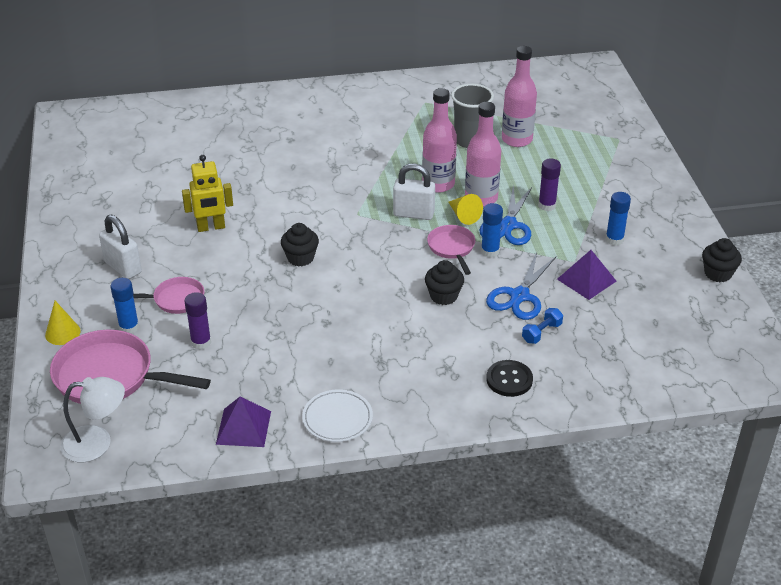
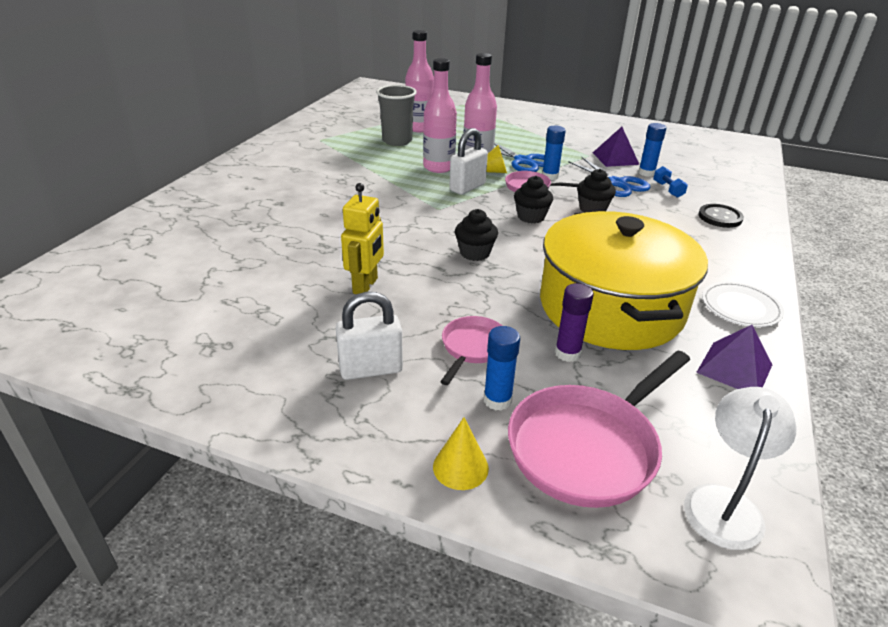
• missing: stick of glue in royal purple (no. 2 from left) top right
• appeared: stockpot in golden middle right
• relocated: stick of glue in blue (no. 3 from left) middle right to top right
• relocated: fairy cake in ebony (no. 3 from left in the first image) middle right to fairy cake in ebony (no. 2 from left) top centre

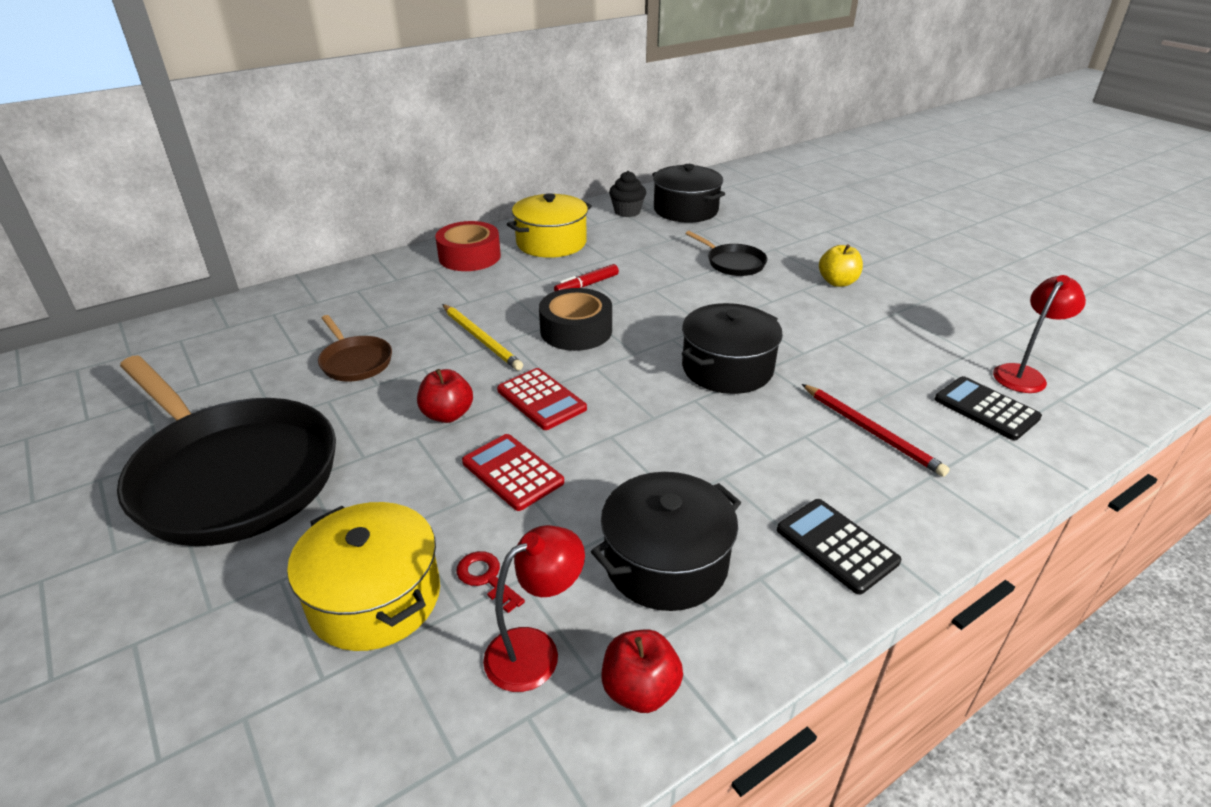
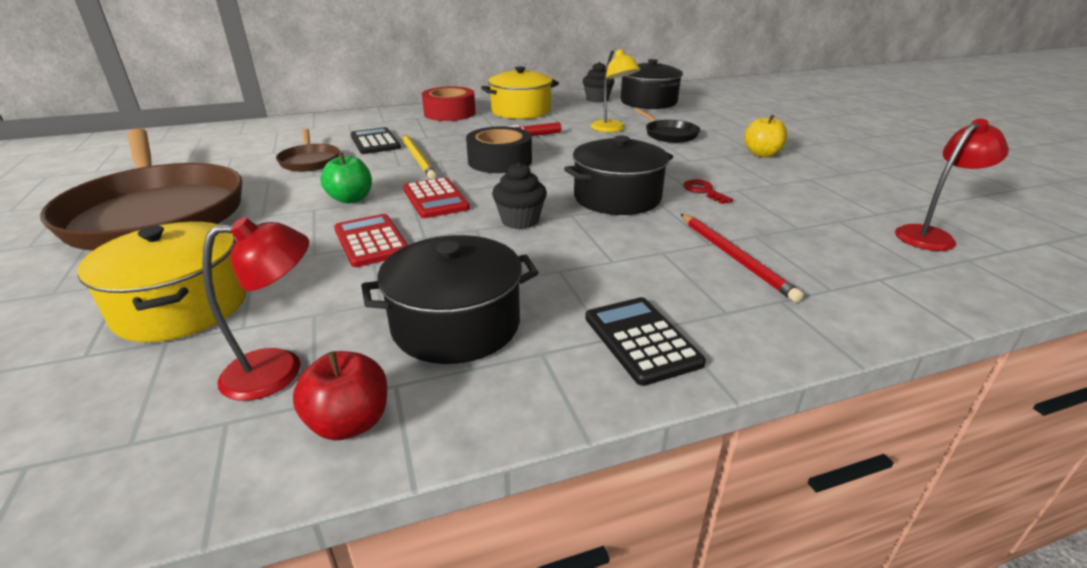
• appeared: fairy cake in ebony (no. 1 from left) centre
• appeared: reading lamp in golden top centre
• relocated: door key in scarlet bottom centre to centre
• relocated: calculator in ebony (no. 2 from left in the first image) middle right to calculator in ebony (no. 1 from left) top centre
• colour: frying pan in ebony (no. 1 from left) middle left to frying pan in brown (no. 1 from left) top left
• colour: toy apple in scarlet (no. 1 from left) centre to toy apple in green top left

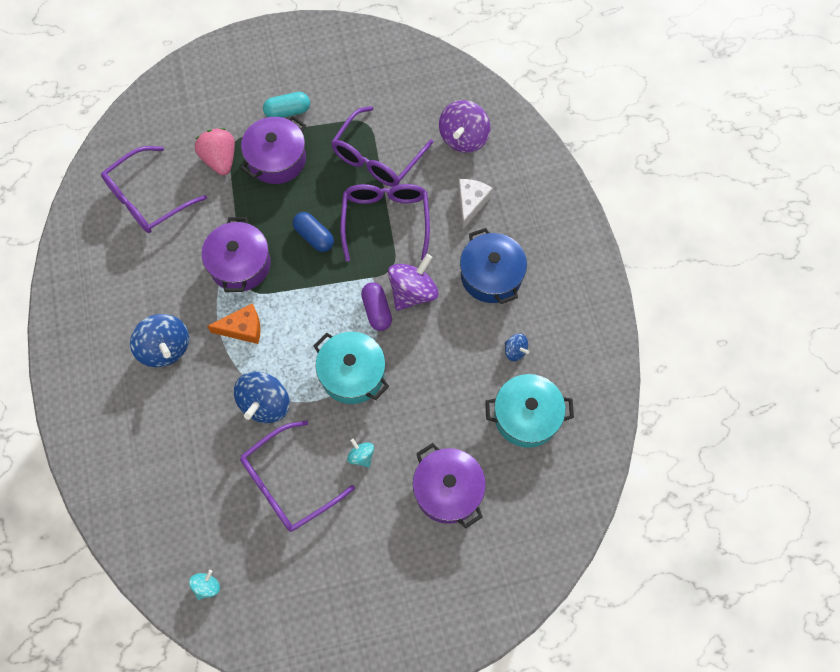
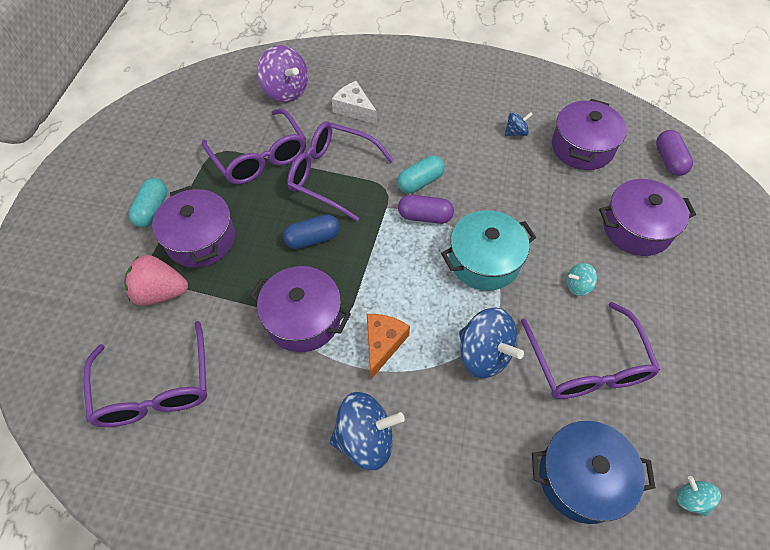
• appeared: capsule in royal purple (no. 2 from left) top right
• relocated: stockpot in blue centre to bottom right
• exchanged: spinning top in royal purple (no. 1 from left) centre to capsule in aqua (no. 2 from left) top centre
• colour: stockpot in aqua (no. 2 from left) centre to stockpot in royal purple (no. 3 from left) top right

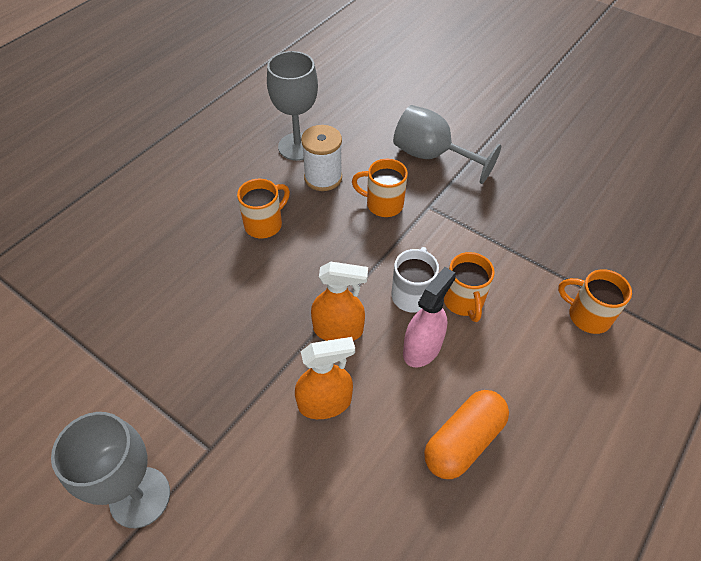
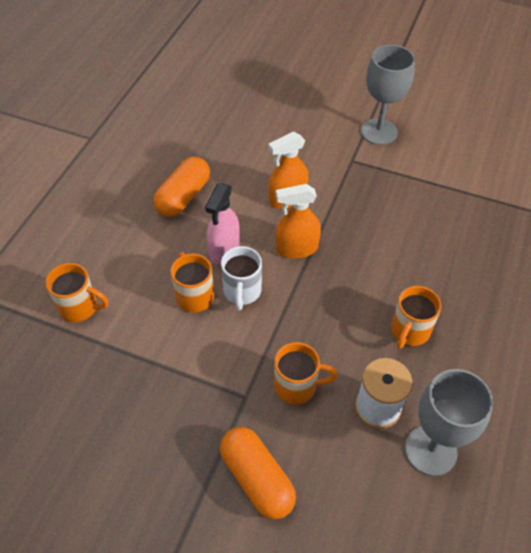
• exchanged: wine glass in ash-grey (no. 3 from left) top centre to capsule in orange (no. 2 from left) bottom centre

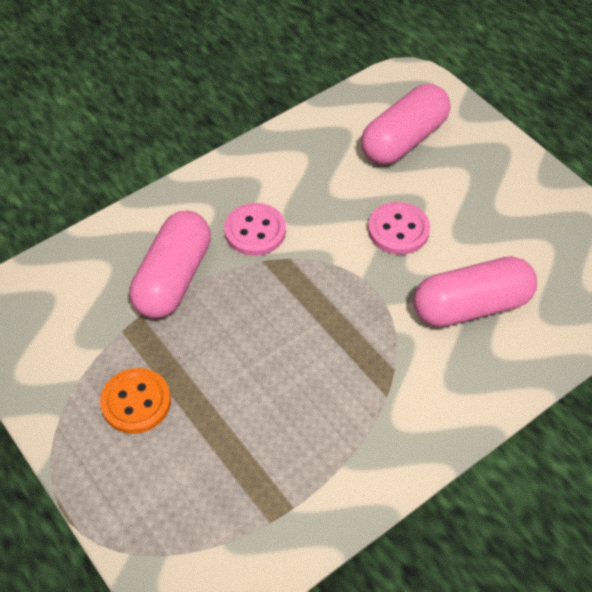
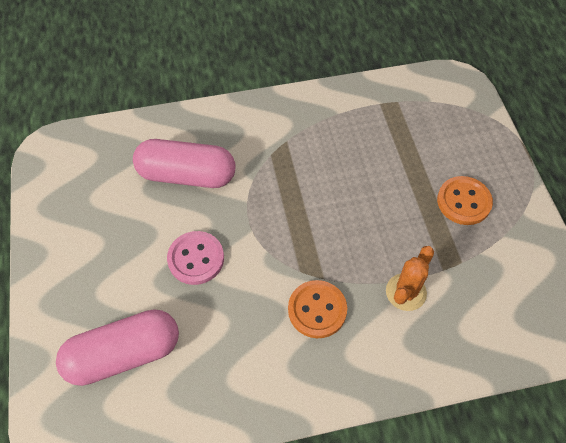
• exchanged: capsule in rose-pink (no. 1 from left) middle left to prickly plant in orange middle right
• colour: sewing button in rose-pink (no. 1 from left) centre to sewing button in orange (no. 1 from left) bottom centre

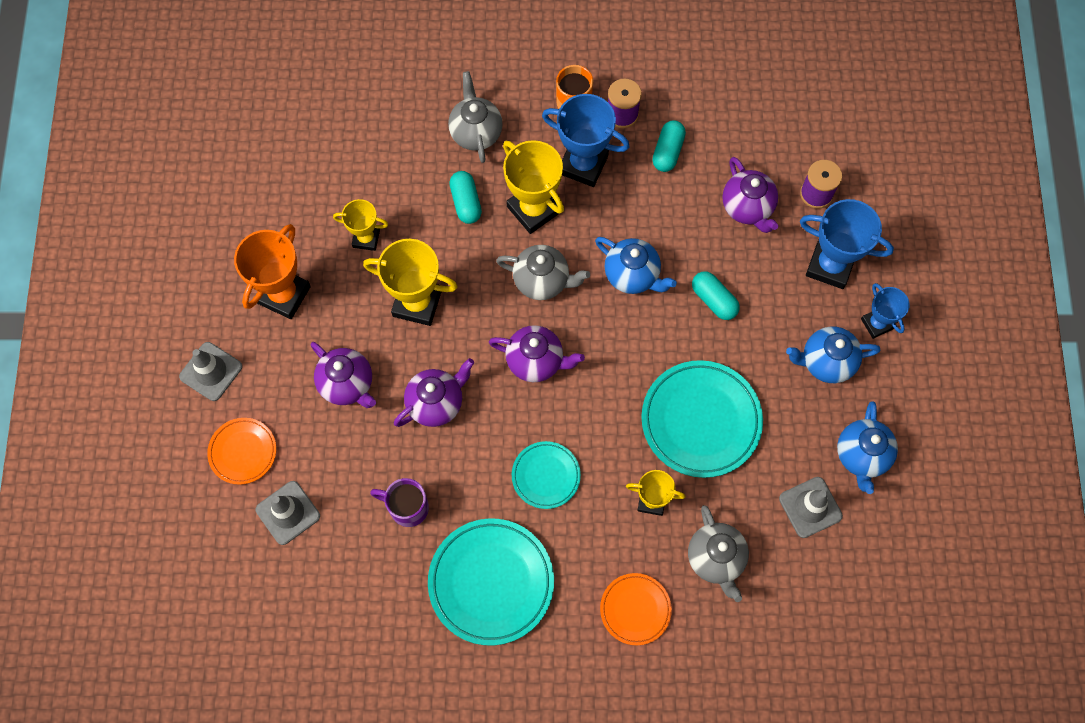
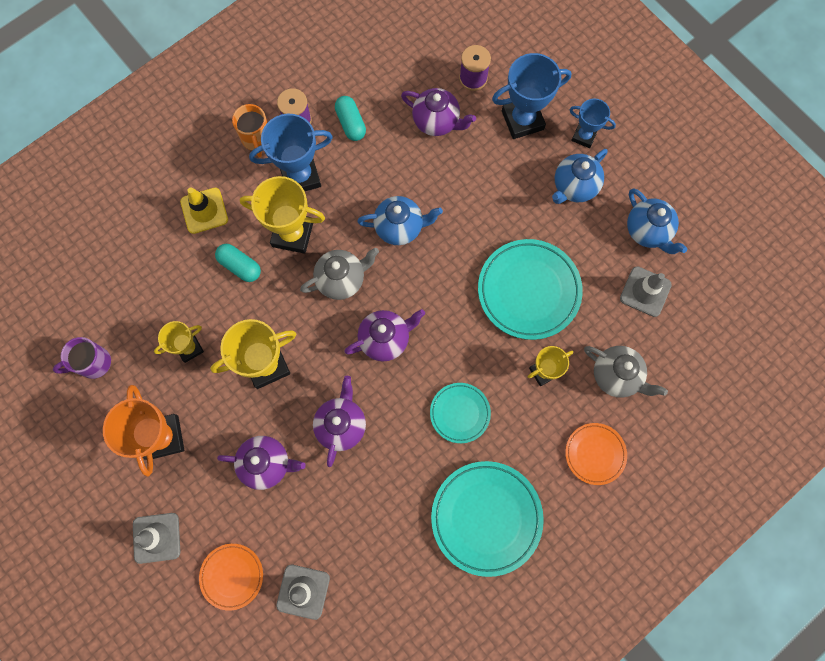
• missing: capsule in aqua (no. 3 from left) centre
• relocated: tea mug in royal purple bottom centre to middle left
• exchanged: teapot in ash-grey (no. 1 from left) top centre to traffic cone in golden top left

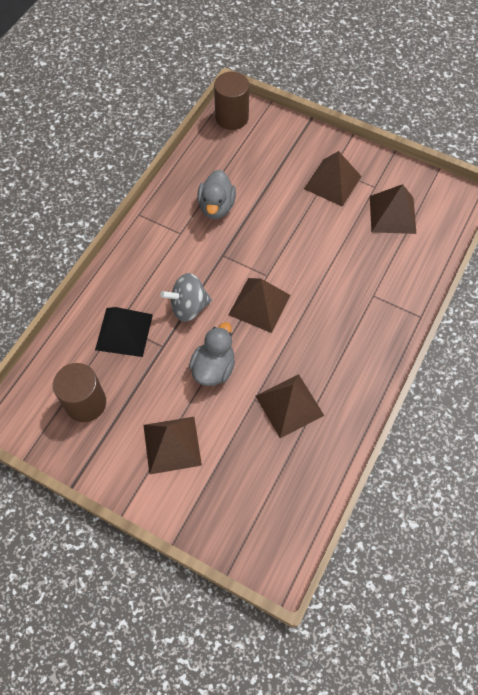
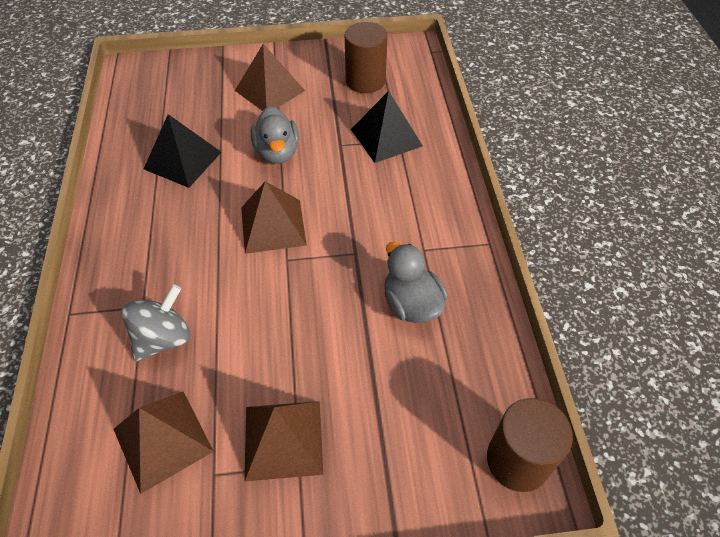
• relocated: spinning top in ash-grey centre to middle left
• colour: solid pyramid in brown (no. 3 from left) centre to solid pyramid in ebony (no. 1 from left) top left

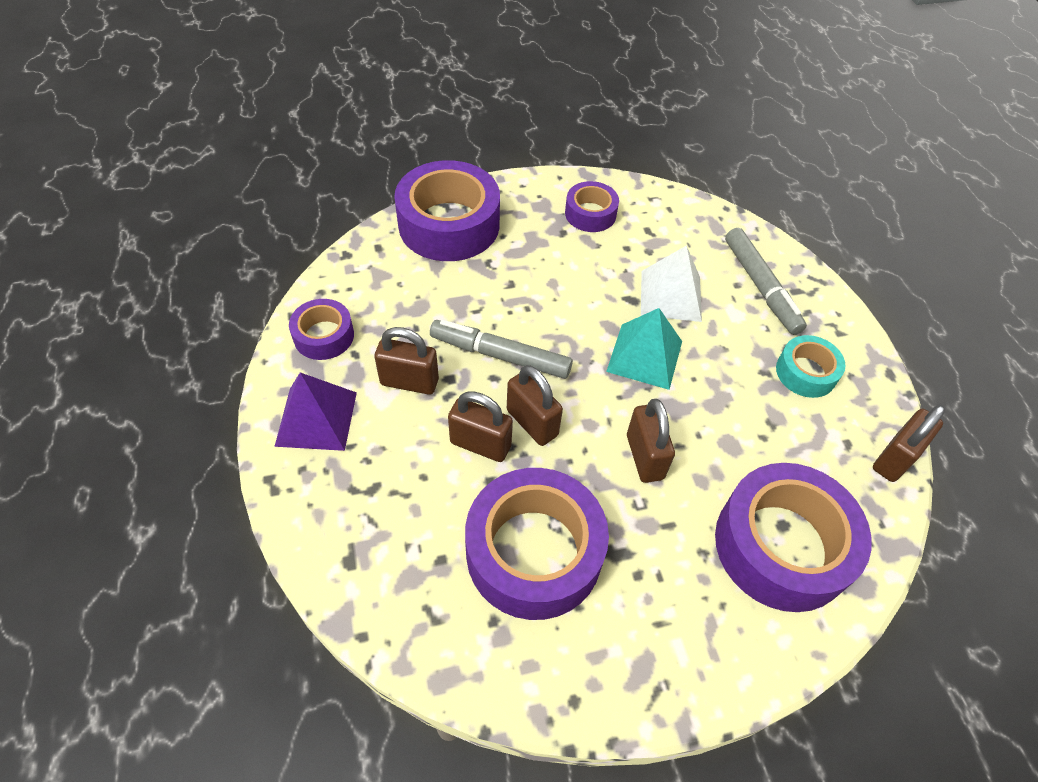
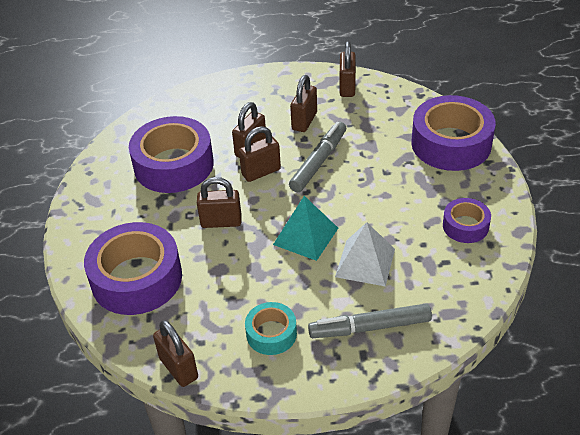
• missing: solid pyramid in royal purple middle left
• exchanged: tape in royal purple (no. 1 from left) middle left to padlock in brown (no. 6 from left) top centre

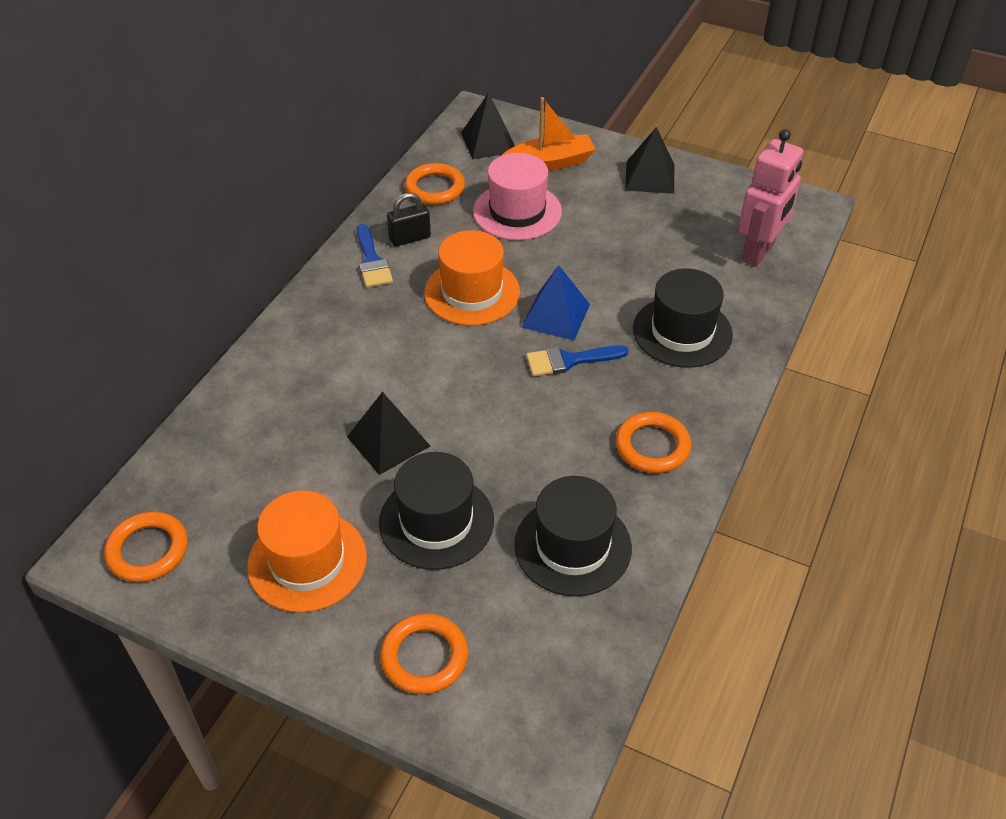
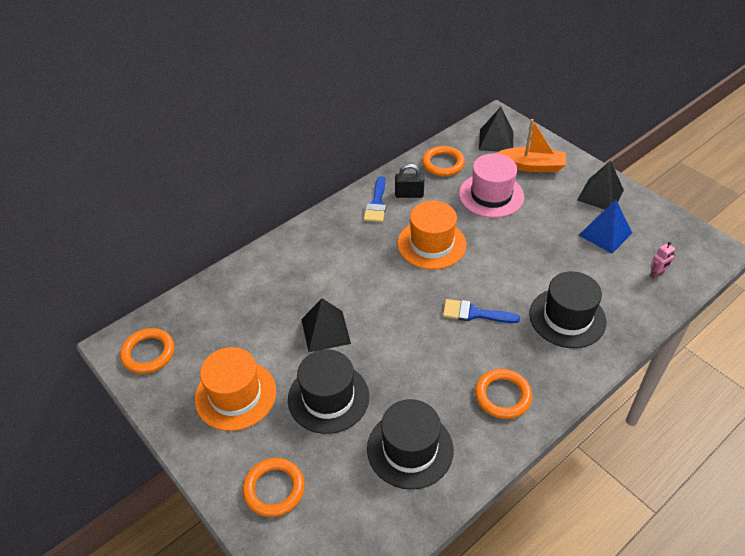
• relocated: solid pyramid in blue centre to middle right
• size: robot figure in rose-pink top right = middle right x0.42

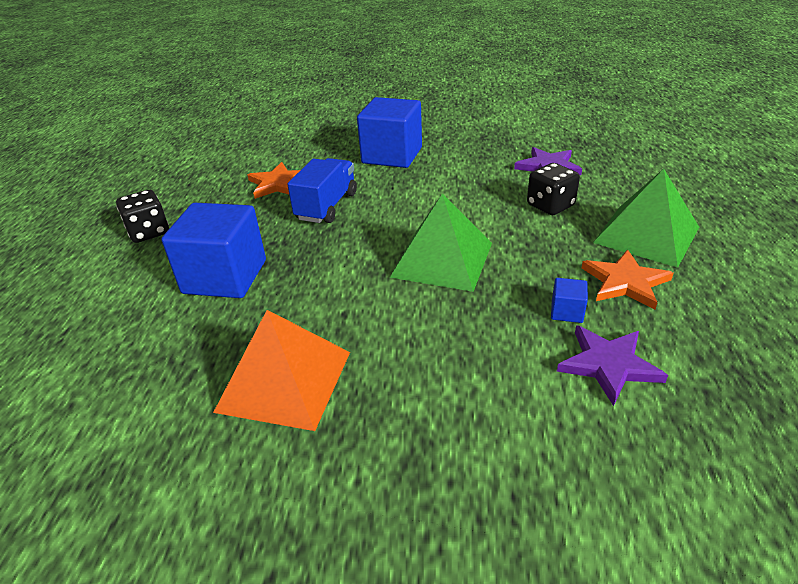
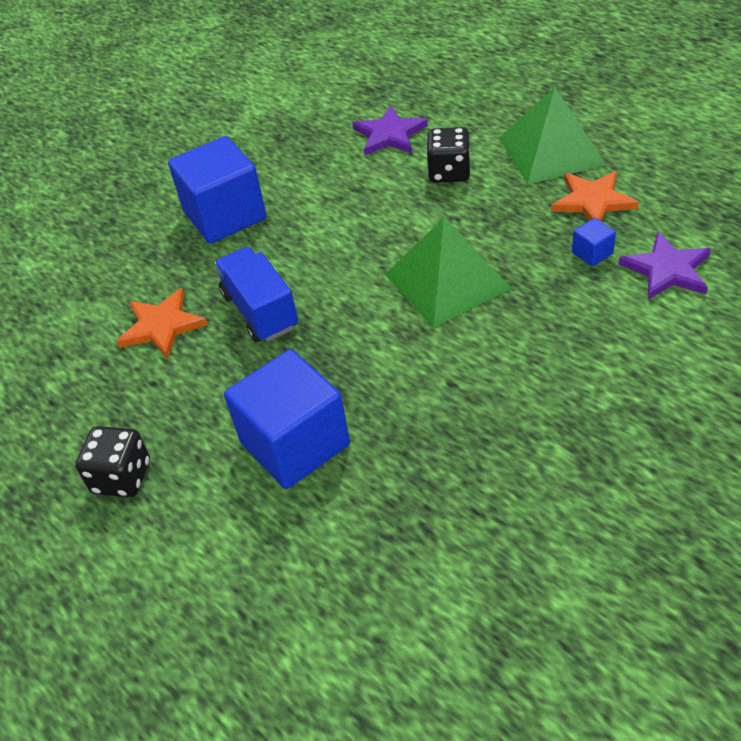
• missing: solid pyramid in orange centre

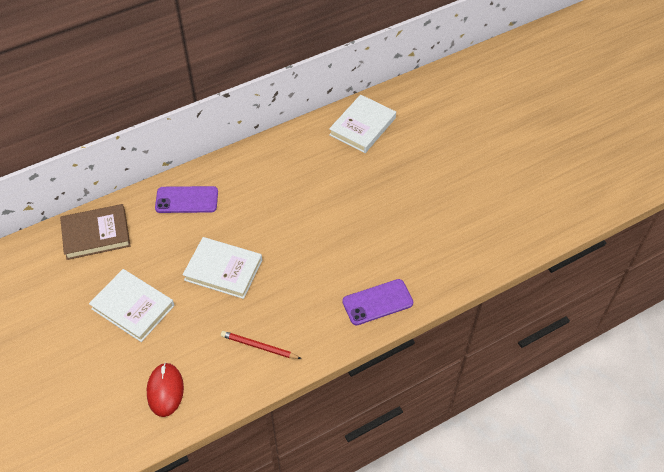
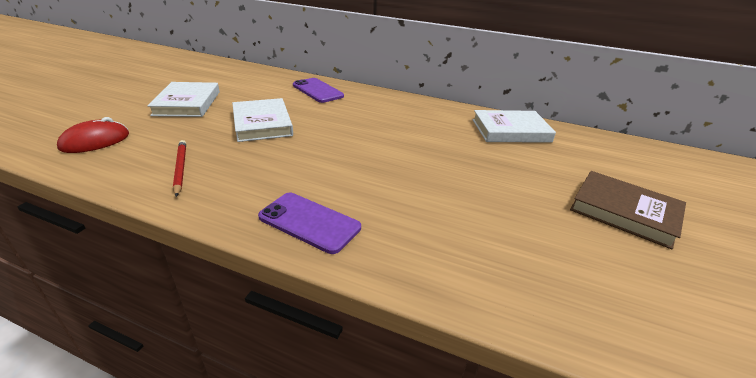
• relocated: book in brown middle left to middle right

